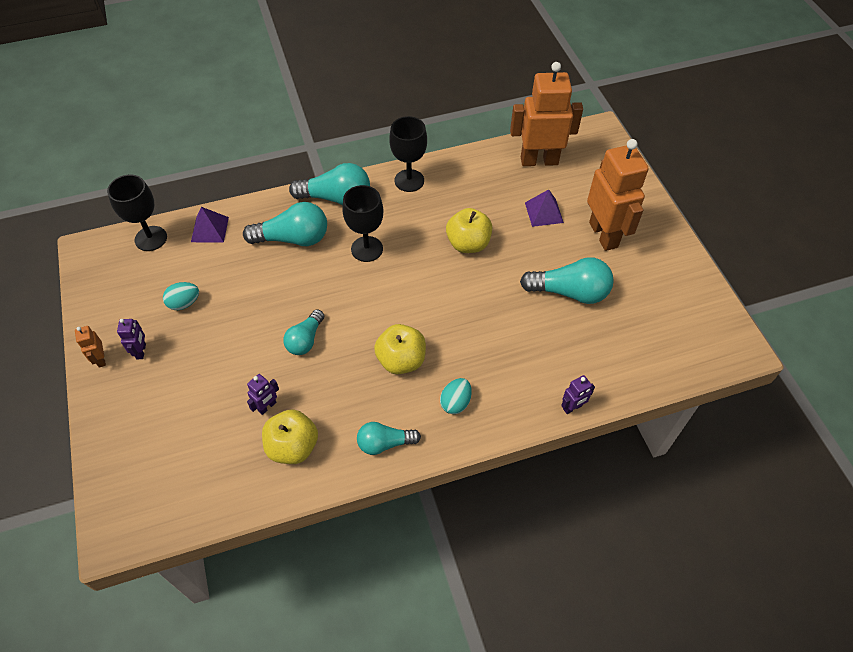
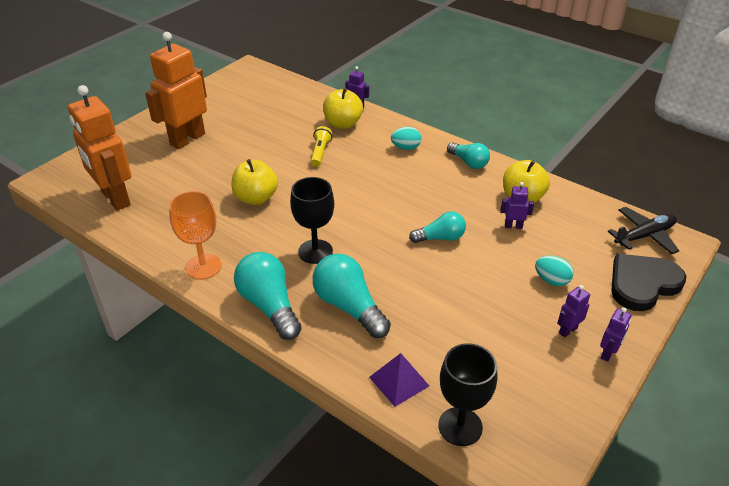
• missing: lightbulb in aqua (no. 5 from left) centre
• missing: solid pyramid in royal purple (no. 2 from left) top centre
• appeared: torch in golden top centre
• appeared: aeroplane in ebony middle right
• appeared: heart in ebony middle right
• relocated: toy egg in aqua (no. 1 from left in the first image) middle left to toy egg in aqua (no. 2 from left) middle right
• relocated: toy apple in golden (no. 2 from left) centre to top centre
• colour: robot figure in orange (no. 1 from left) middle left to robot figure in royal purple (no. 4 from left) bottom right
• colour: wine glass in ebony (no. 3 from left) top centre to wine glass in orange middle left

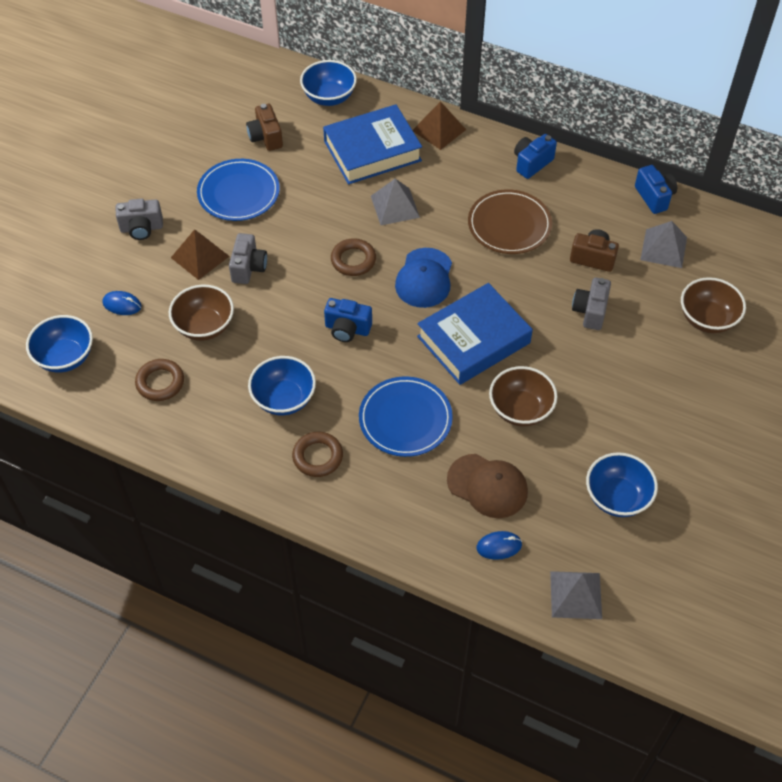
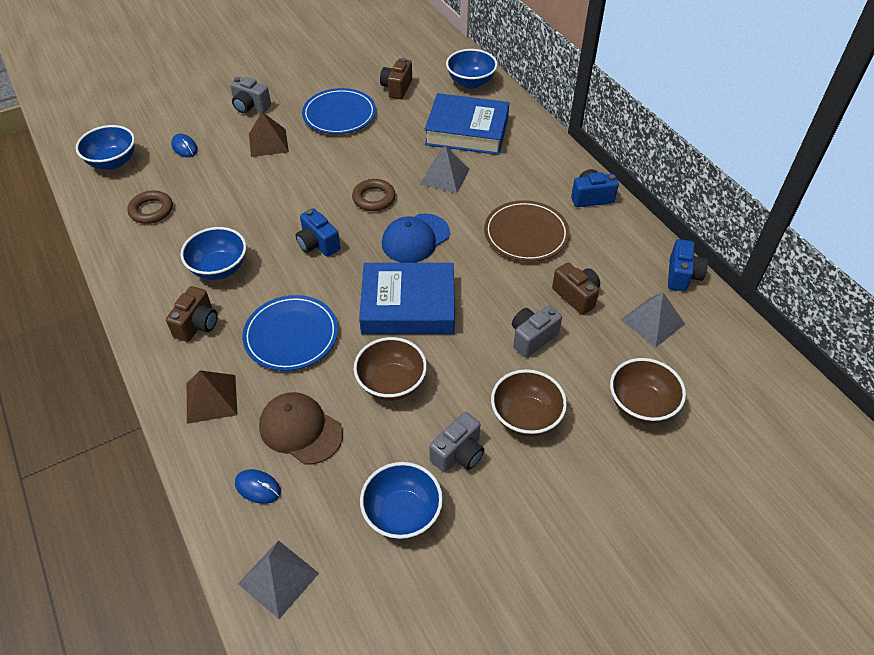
• relocated: serving bowl in brown (no. 1 from left in the first image) middle left to serving bowl in brown (no. 2 from left) centre
• relocated: photo camera in ash-grey (no. 2 from left) top left to bottom centre
• relocated: solid pyramid in brown (no. 2 from left in the first image) top centre to solid pyramid in brown (no. 1 from left) middle left
• exchanged: ring in brown (no. 2 from left) centre to photo camera in brown (no. 1 from left) middle left
• spun: cap in brown centre = centre 150 degrees clockwise

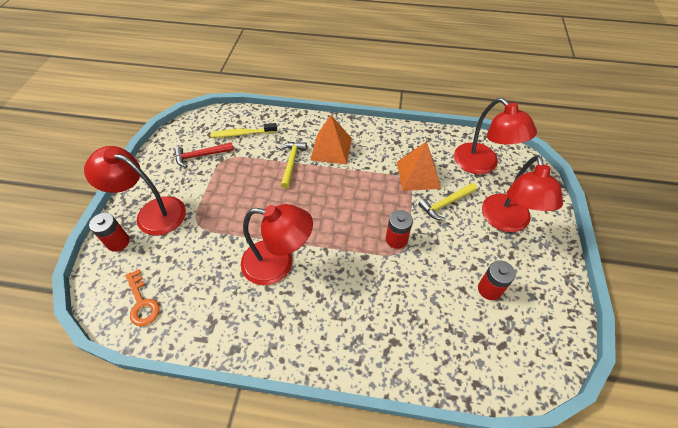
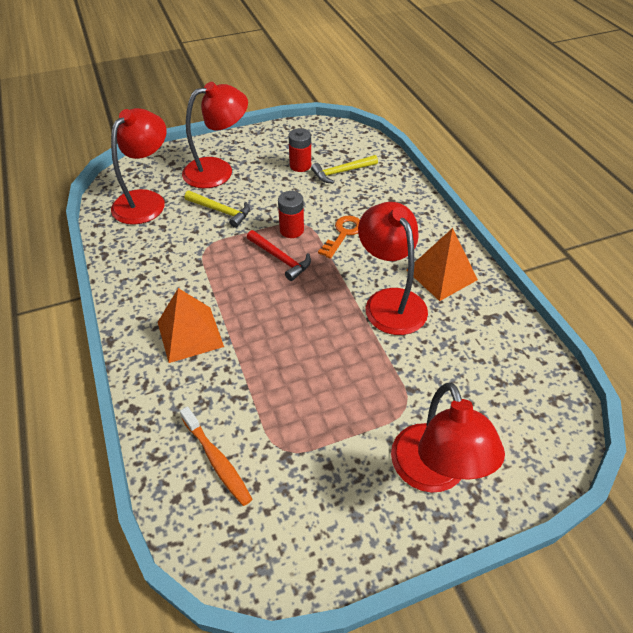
• missing: power cell in scarlet (no. 1 from left) middle left
• relocated: door key in orange bottom left to centre
• relocated: claw hammer in scarlet middle left to centre
• relocated: claw hammer in golden (no. 1 from left in the first image) centre to claw hammer in golden (no. 2 from left) top centre
• relocated: solid pyramid in orange (no. 2 from left) centre to middle right
• colour: toothbrush in golden top centre to toothbrush in orange bottom centre

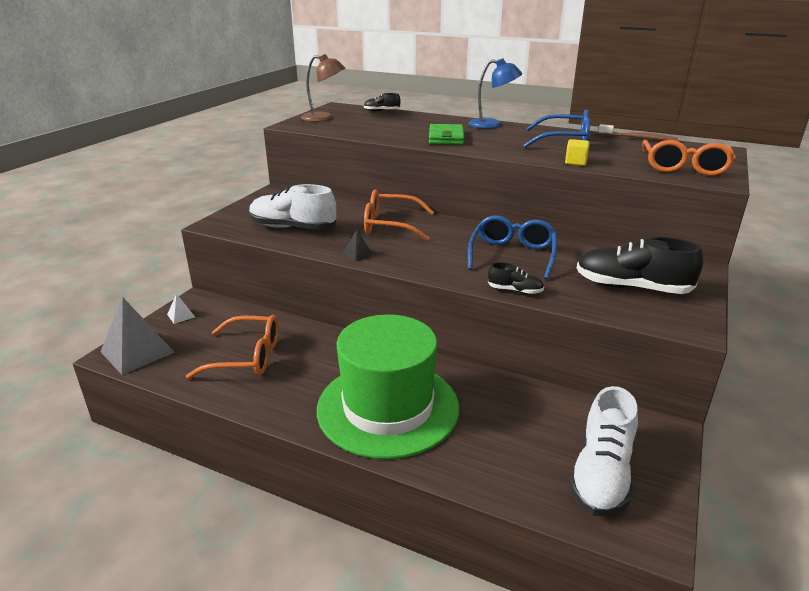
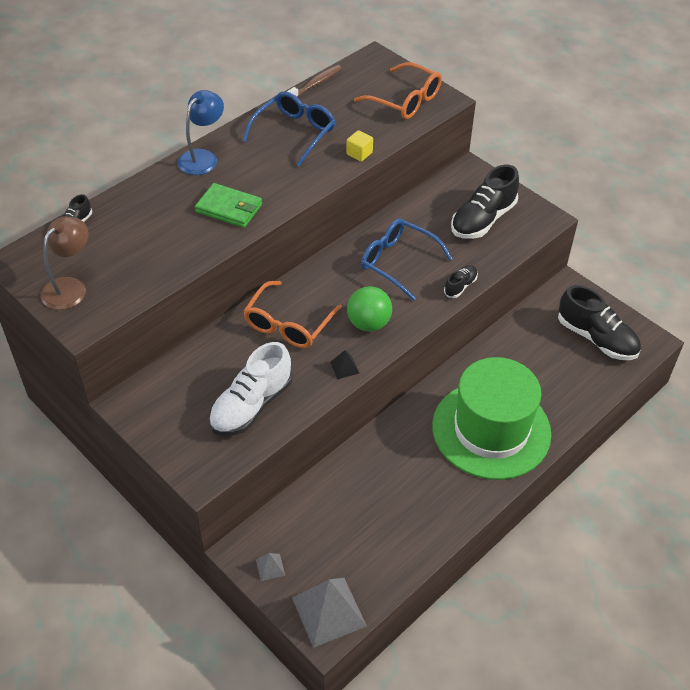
• missing: spectacles in orange (no. 1 from left) middle left
• appeared: sphere in green centre
• colour: solid pyramid in white middle left to solid pyramid in ash-grey (no. 1 from left) bottom centre
• colour: shoe in white (no. 2 from left) bottom right to shoe in ebony (no. 4 from left) middle right

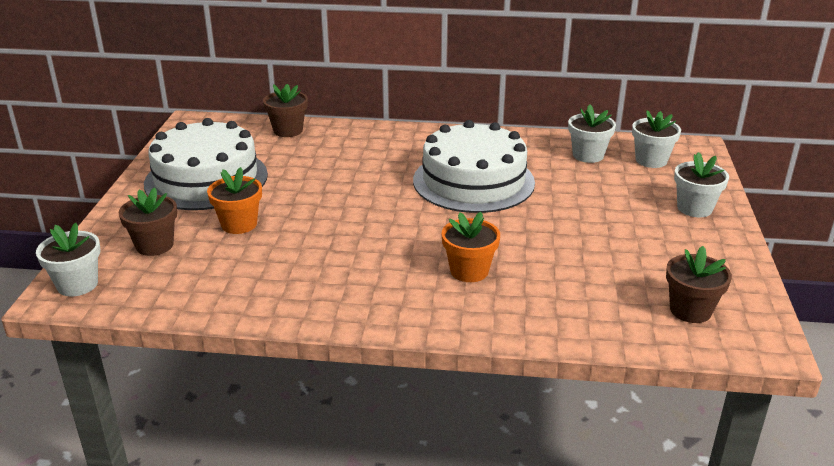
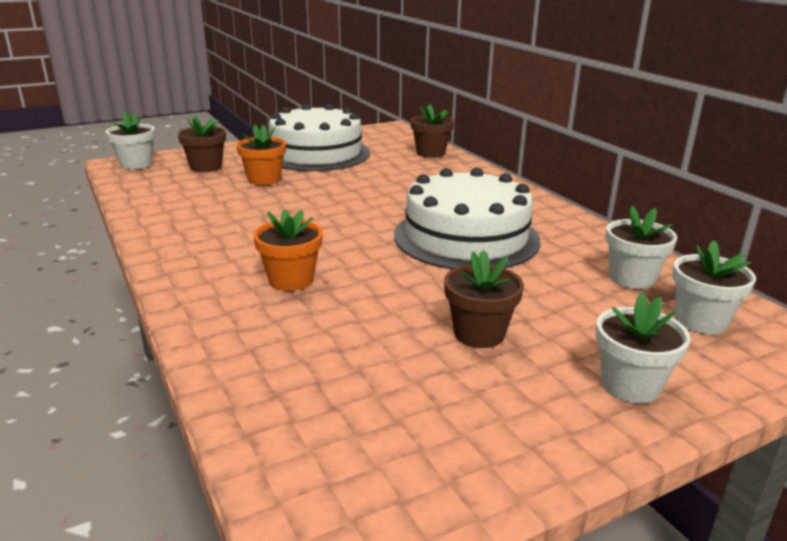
• relocated: plant pot in brown (no. 3 from left) middle right to centre

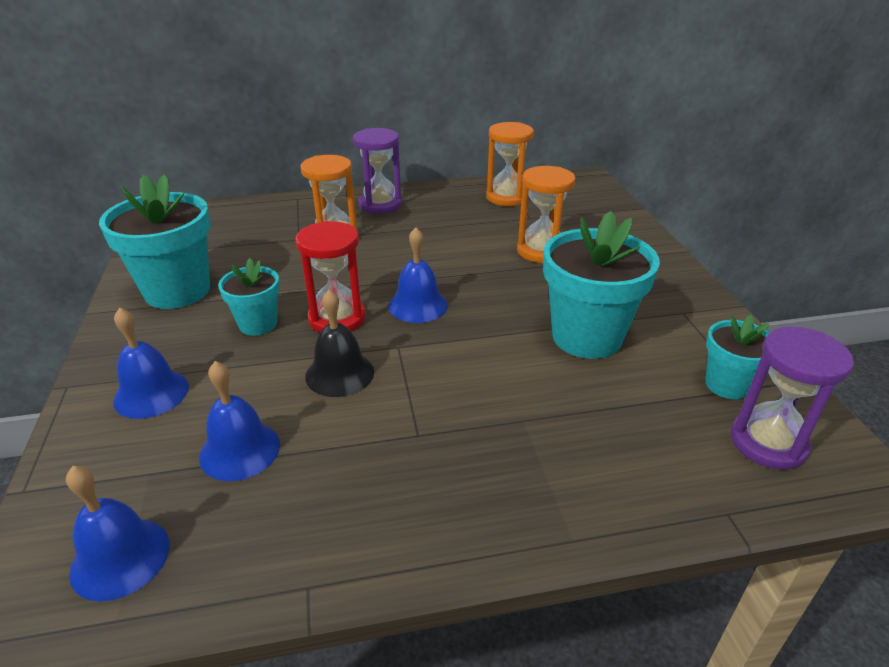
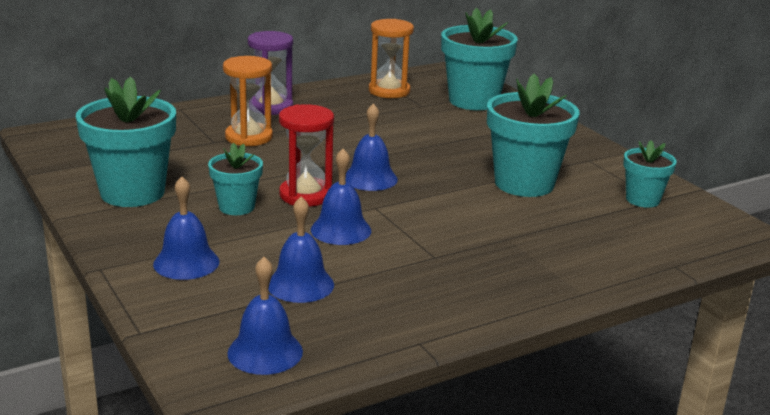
• missing: sandglass in orange (no. 3 from left) top centre
• missing: sandglass in royal purple (no. 2 from left) middle right
• appeared: plant pot in aqua (no. 3 from left) top centre
• colour: school bell in ebony centre to school bell in blue (no. 4 from left) centre

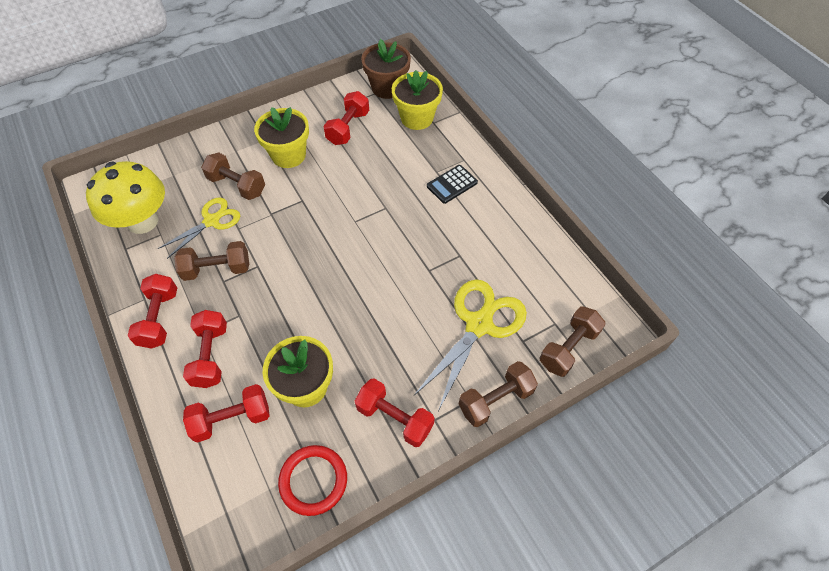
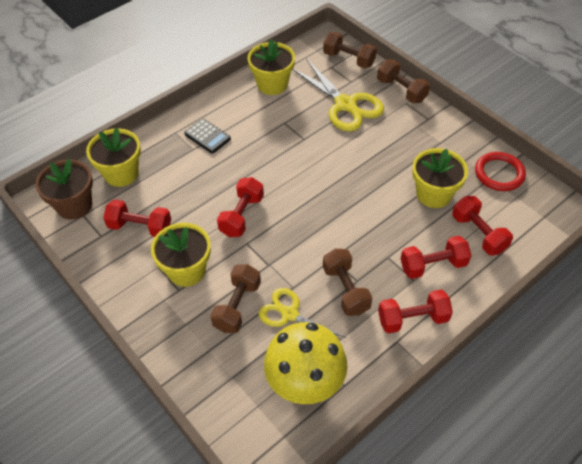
• appeared: plant pot in golden (no. 3 from left) top centre
• relocated: dumbbell in scarlet (no. 5 from left in the first image) bottom centre to dumbbell in scarlet (no. 2 from left) centre
• spun: pair of scissors in golden (no. 2 from left) centre = top centre 150 degrees counterclockwise

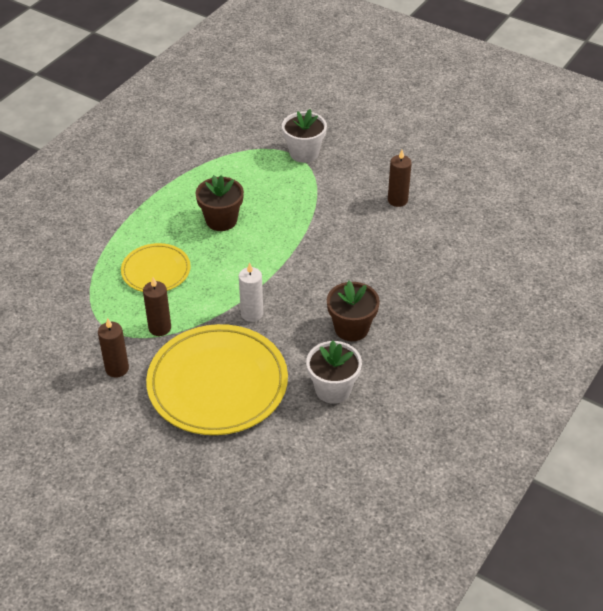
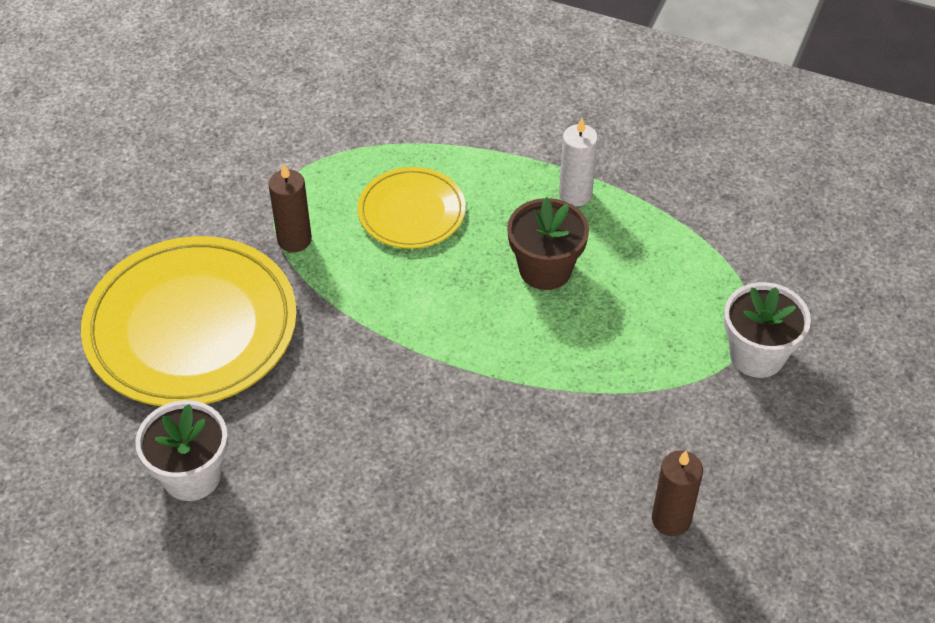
• missing: pillar candle in brown (no. 1 from left) middle left
• missing: plant pot in brown (no. 2 from left) centre
• relocated: pillar candle in white centre to top centre

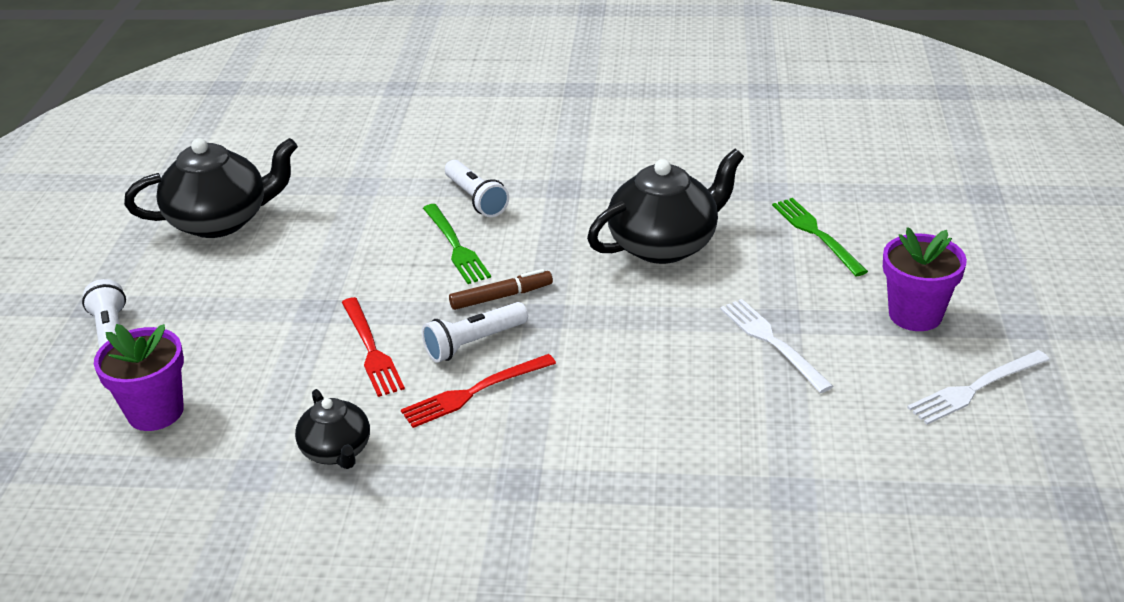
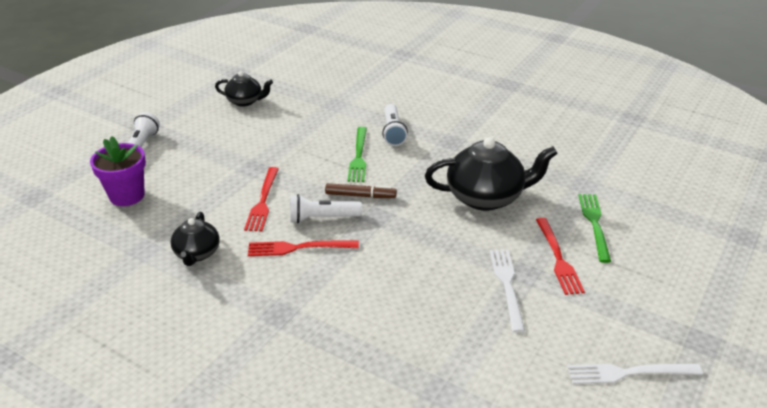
• missing: plant pot in royal purple (no. 2 from left) middle right
• appeared: dinner fork in scarlet (no. 3 from left) middle right
• size: teapot in ebony (no. 1 from left in the first image) top left = top left x0.57

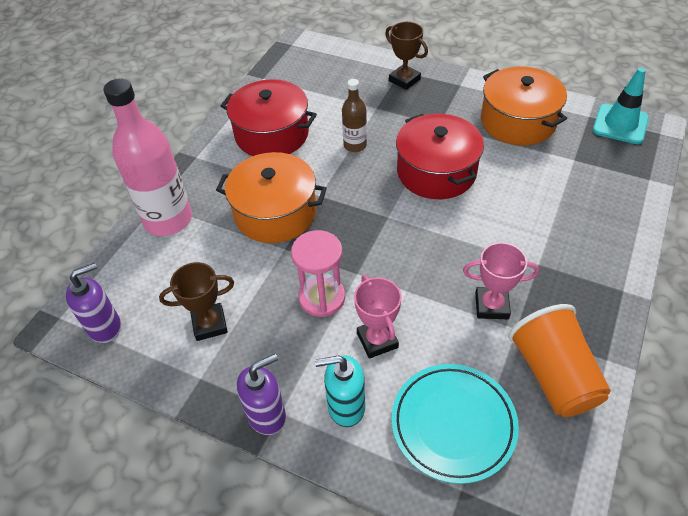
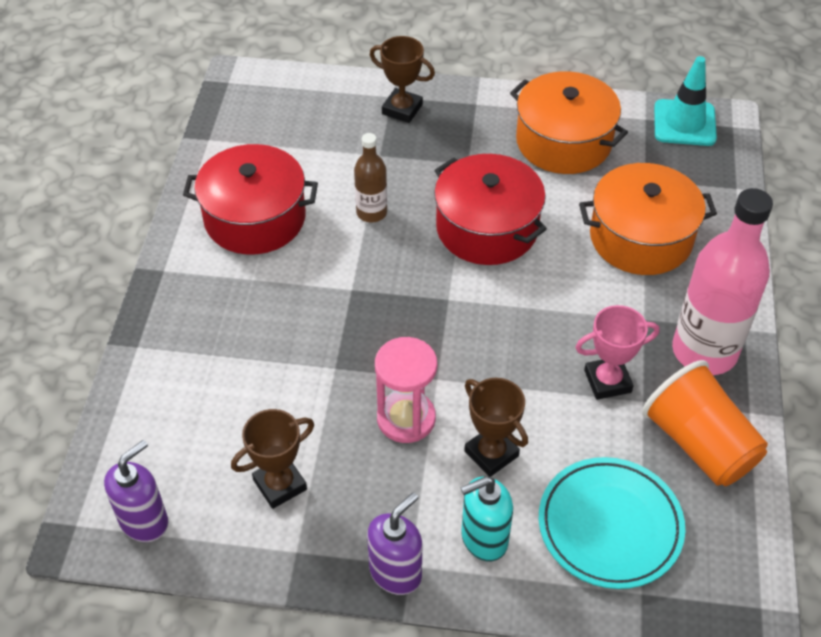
• relocated: bottle in rose-pink top left to middle right
• relocated: stockpot in orange (no. 1 from left in the first image) centre to stockpot in orange (no. 2 from left) middle right
• colour: trophy in rose-pink (no. 1 from left) centre to trophy in brown (no. 3 from left) bottom centre

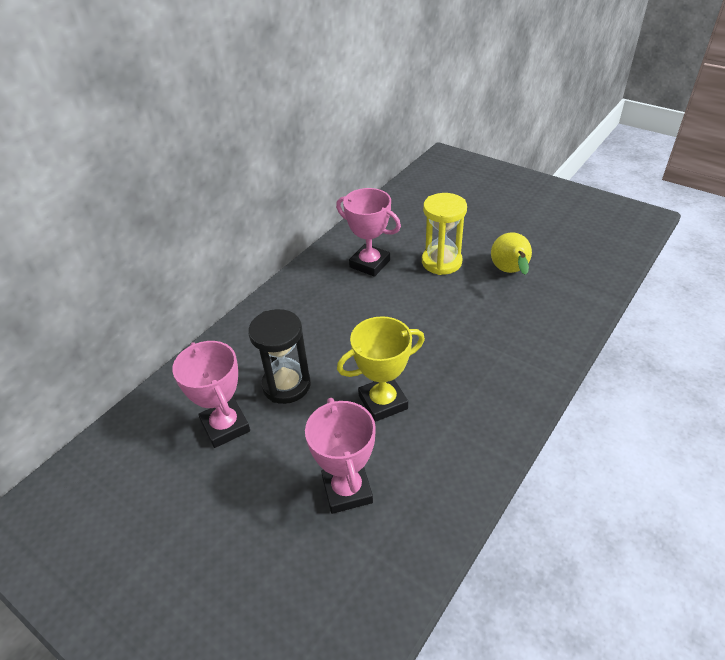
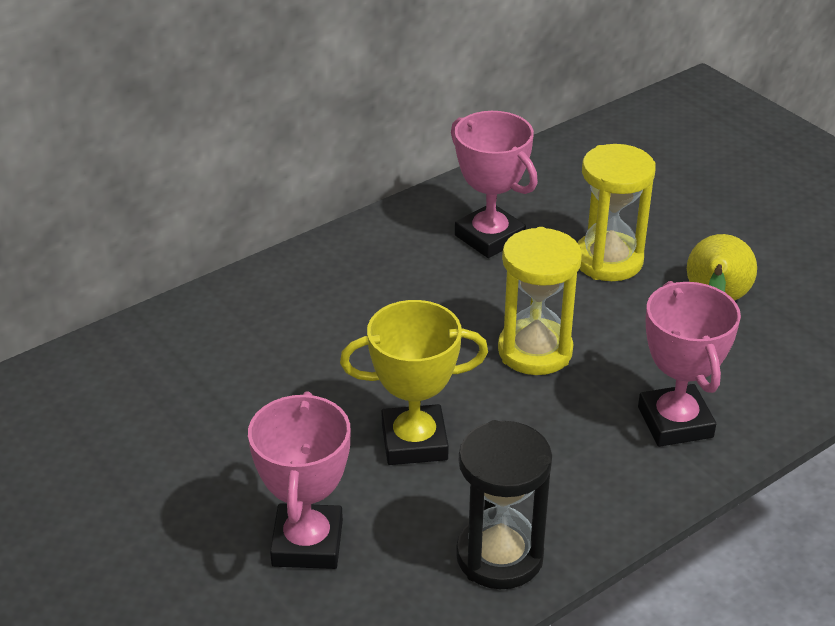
• appeared: sandglass in golden (no. 1 from left) centre
• relocated: trophy in rose-pink (no. 1 from left in the first image) middle left to trophy in rose-pink (no. 3 from left) middle right
• relocated: sandglass in ebony centre to bottom centre

